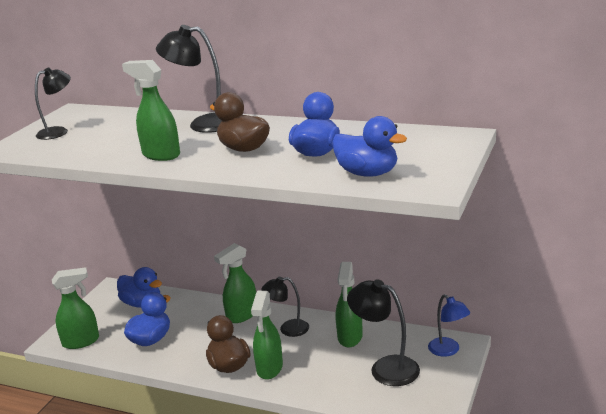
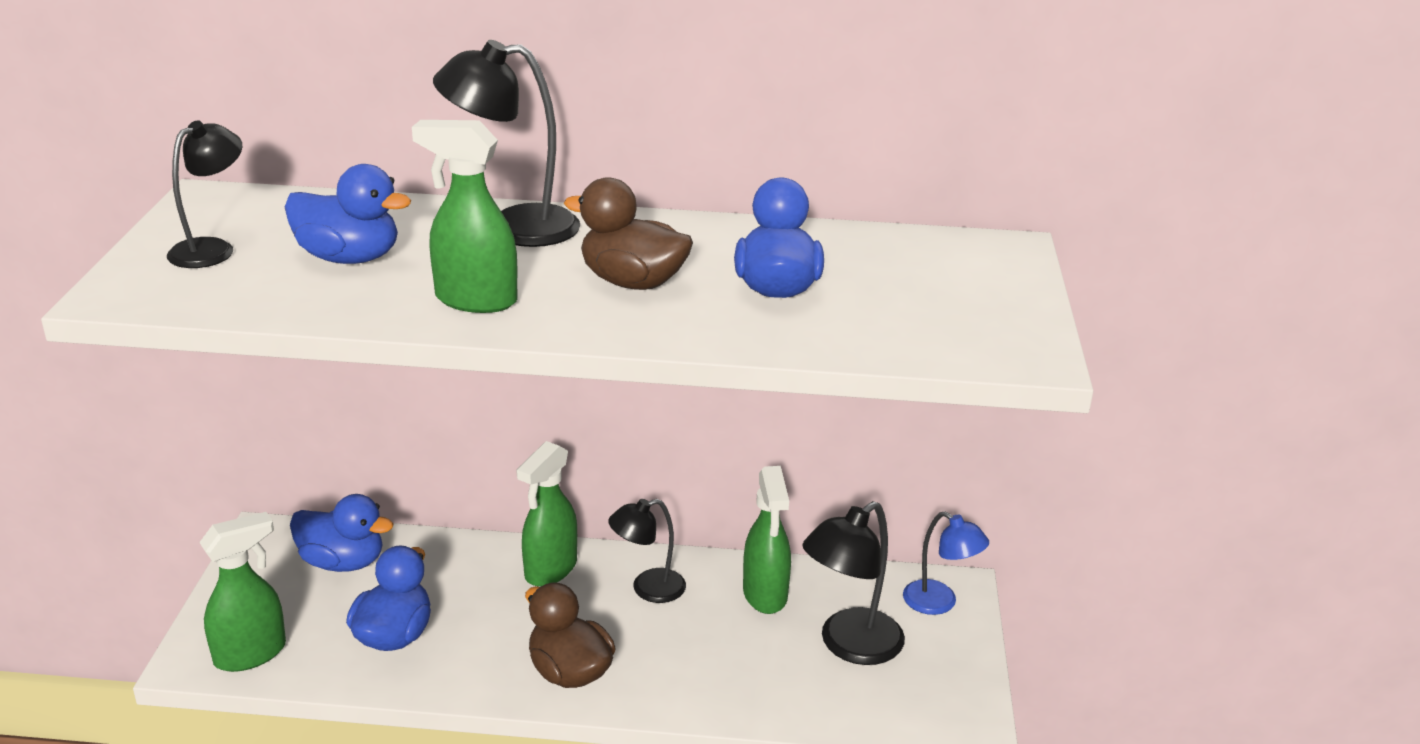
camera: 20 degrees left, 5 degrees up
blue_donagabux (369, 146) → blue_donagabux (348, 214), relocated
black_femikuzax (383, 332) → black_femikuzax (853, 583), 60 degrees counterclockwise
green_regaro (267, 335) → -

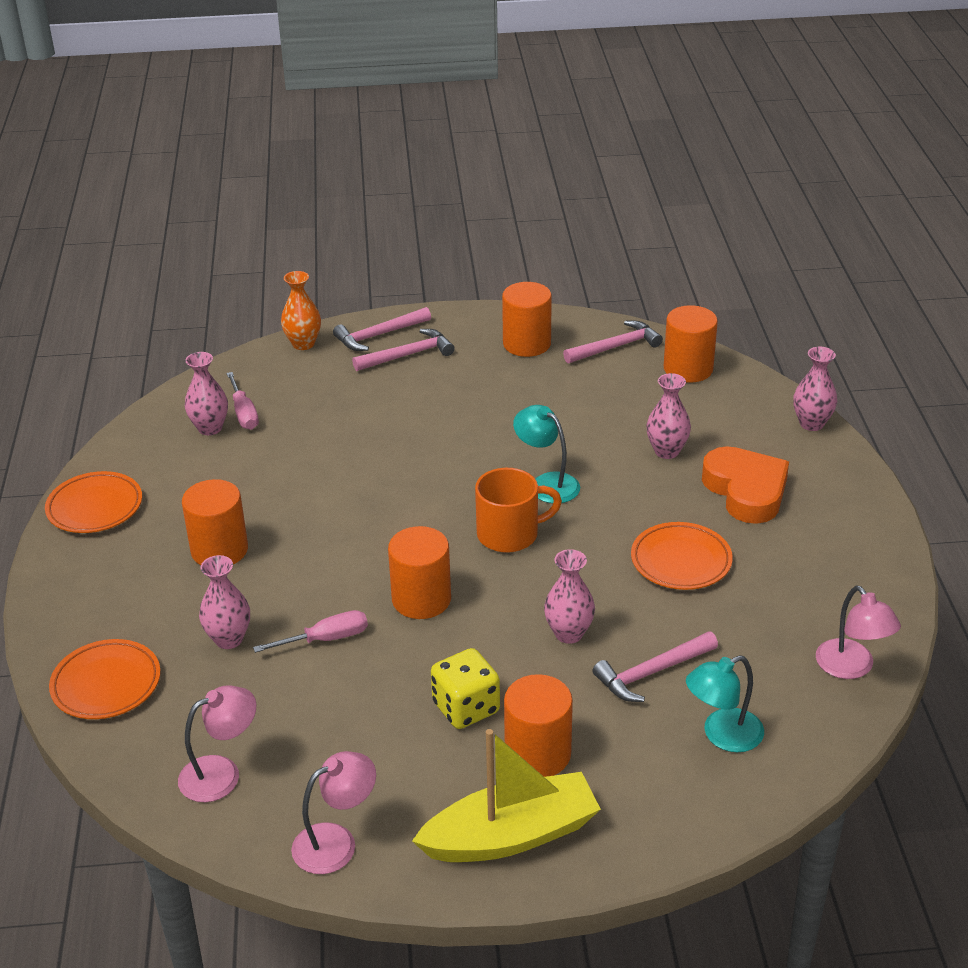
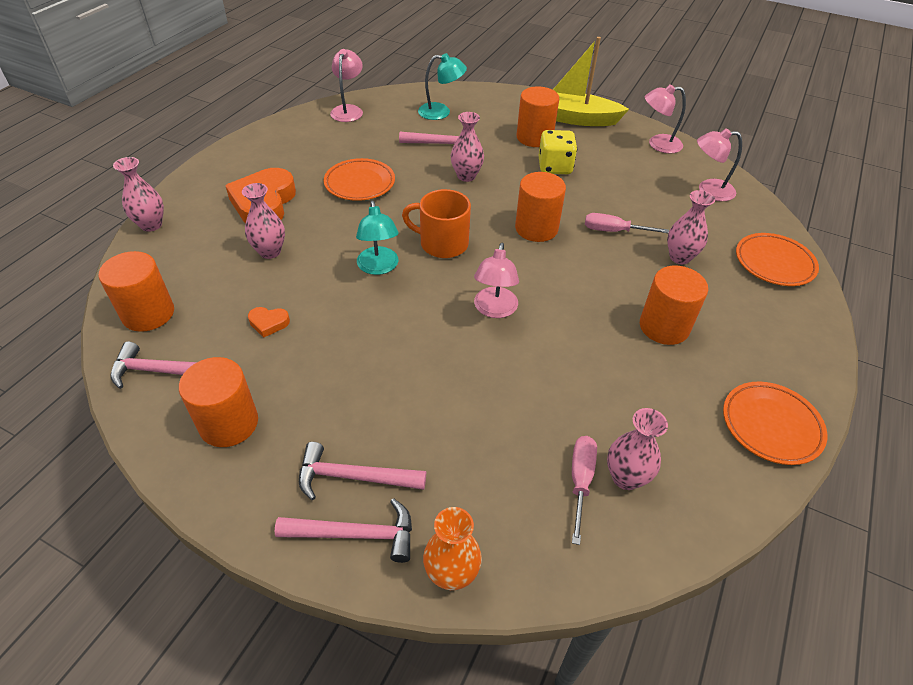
camera: 150 degrees left, 10 degrees up
- → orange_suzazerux (269, 322)
- → pink_femikuzax (496, 280)

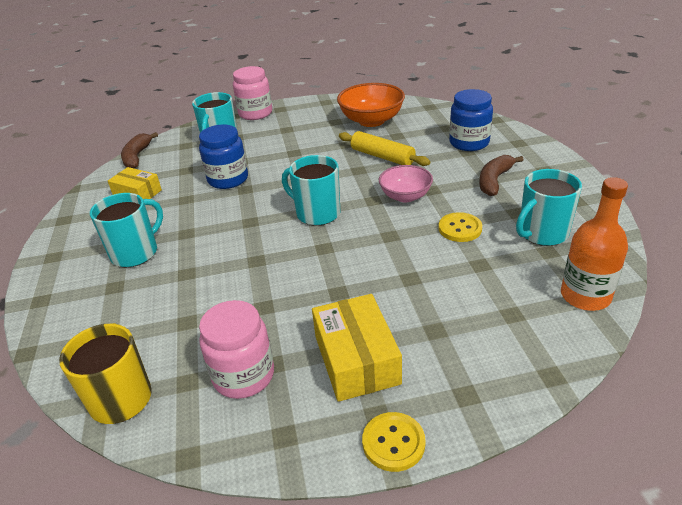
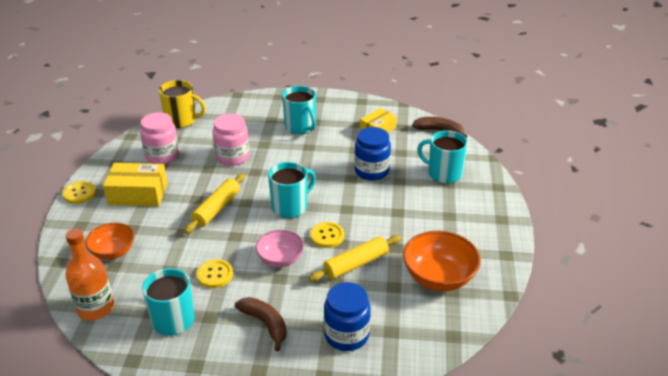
camera: 105 degrees right, 0 degrees up
- → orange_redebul (109, 241)
- → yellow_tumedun (214, 203)
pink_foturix (252, 93) → pink_foturix (231, 140), relocated
- → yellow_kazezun (327, 235)

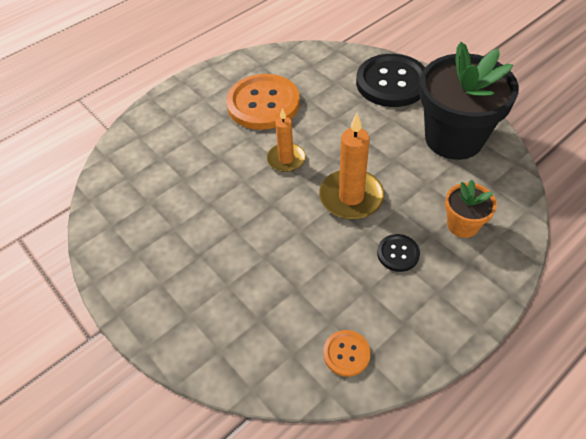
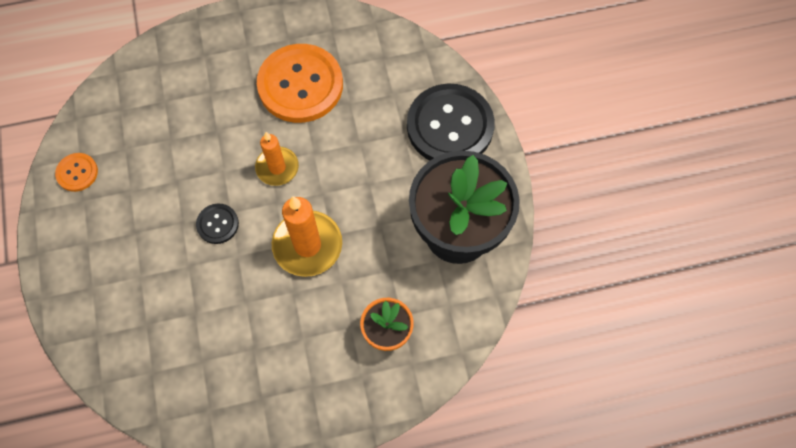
camera: 25 degrees right, 15 degrees up
orange_kazezun (347, 353) → orange_kazezun (76, 172), relocated
black_kazezun (398, 253) → black_kazezun (217, 224), relocated

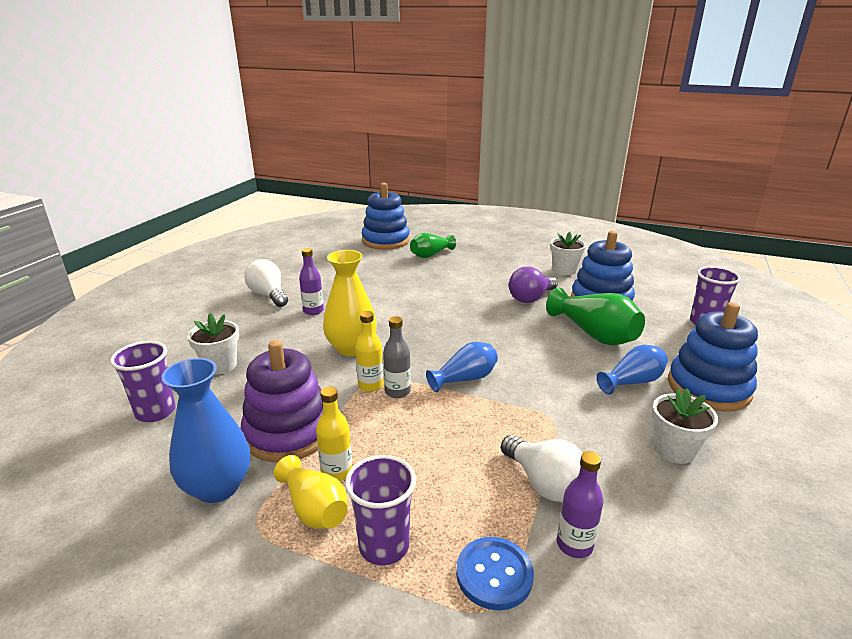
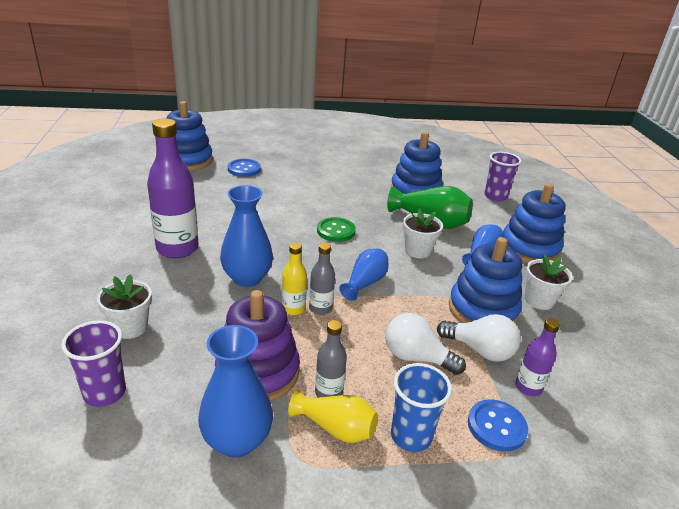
camera: 30 degrees left, 5 degrees up
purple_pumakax (311, 281) → purple_pumakax (173, 188), x1.96
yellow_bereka (350, 303) → blue_bereka (246, 236)
green_bereka (433, 245) → blue_kazezun (244, 168)
yellow_pumakax (334, 434) → grey_pumakax (331, 359)
- → green_kazezun (336, 229)
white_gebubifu (266, 283) → white_gebubifu (425, 344), relocated
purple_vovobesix (380, 510) → blue_vovobesix (421, 407)
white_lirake (568, 253) → white_lirake (423, 233), relocated
- → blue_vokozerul (485, 280)
purple_gebubifu (533, 285) → -

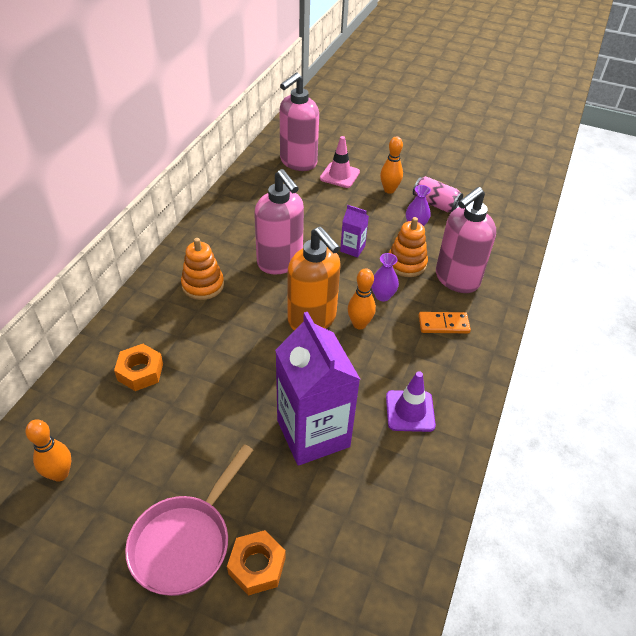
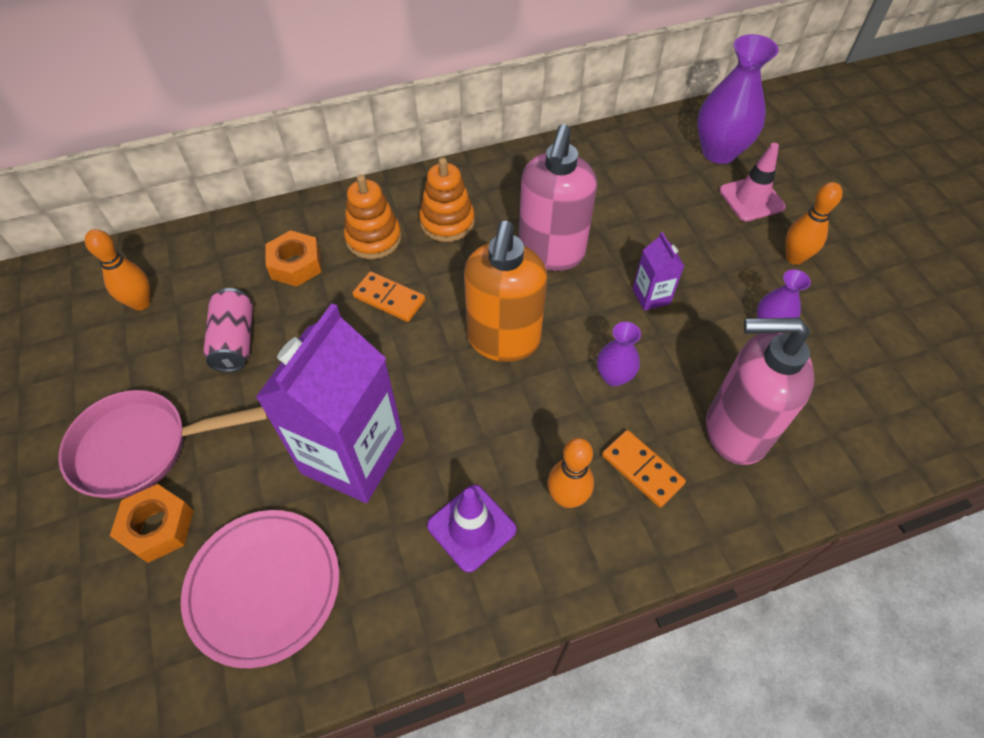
camera: 50 degrees right, 10 degrees up
- → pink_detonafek (260, 589)
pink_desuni (438, 194) → pink_desuni (228, 330), relocated
orange_vokozerul (408, 247) → orange_vokozerul (372, 217), relocated
- → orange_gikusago (388, 296)
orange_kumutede (362, 299) → orange_kumutede (571, 473), relocated
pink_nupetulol (299, 122) → purple_bereka (738, 99)

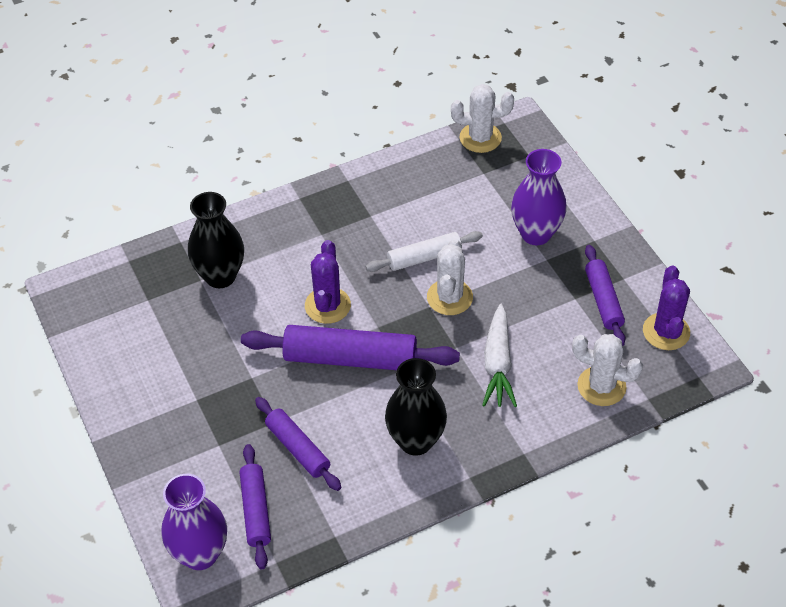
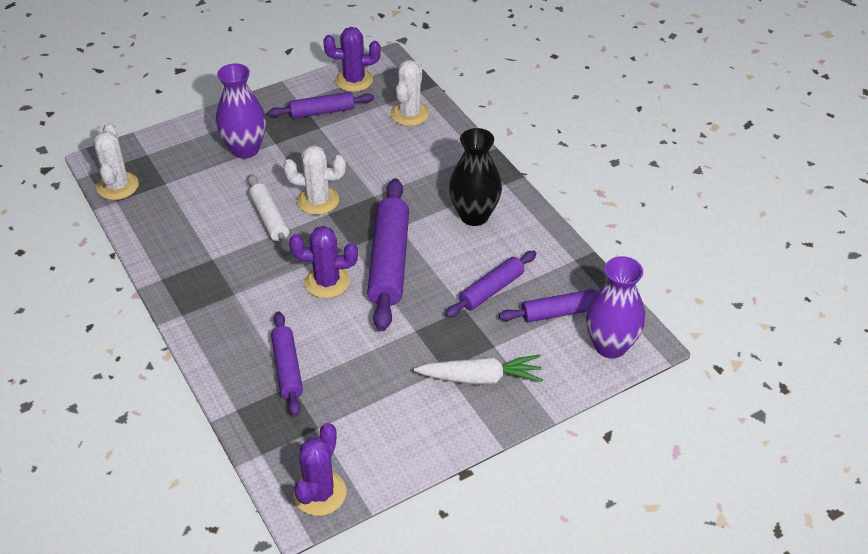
camera: 95 degrees left, 5 degrees down
black_bereka (216, 240) → purple_tumedun (287, 364)
- → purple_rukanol (320, 469)
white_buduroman (499, 355) → white_buduroman (478, 370), relocated

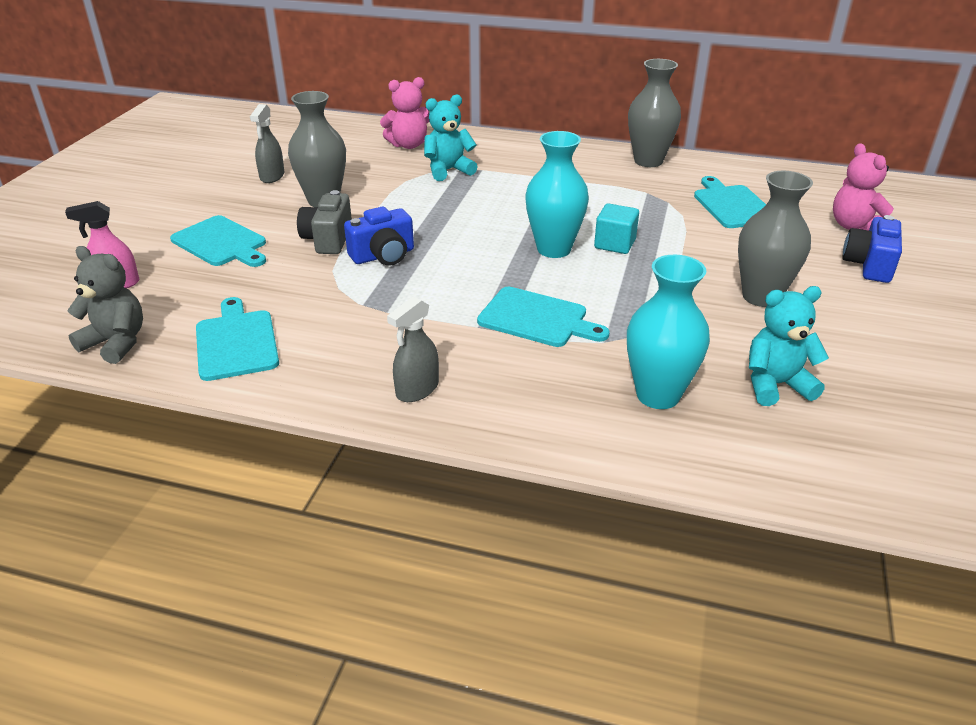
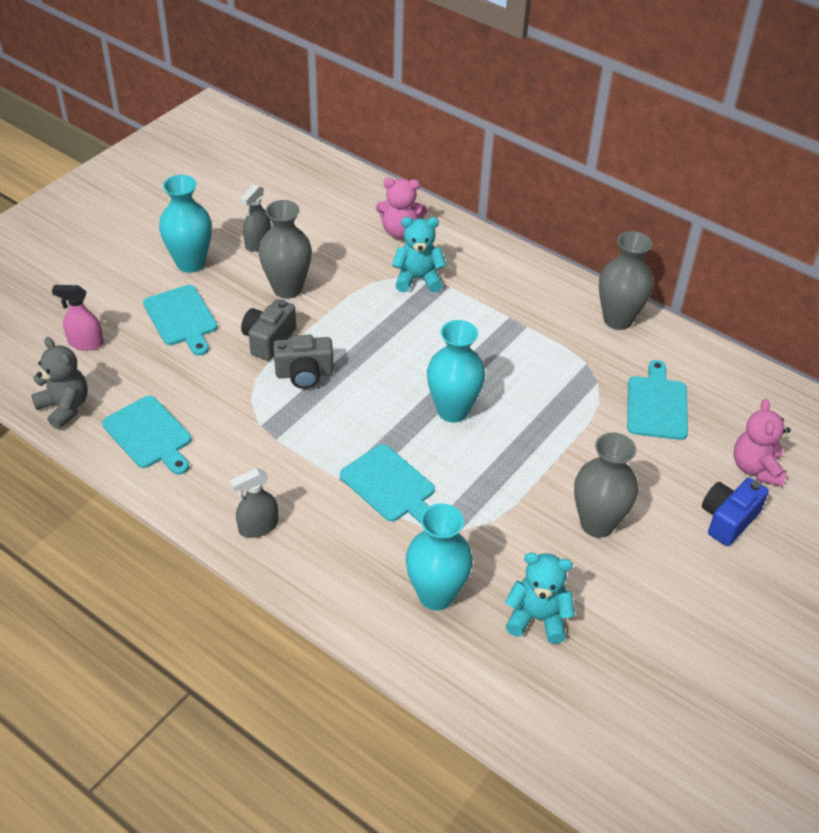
camera: 20 degrees right, 10 degrees up
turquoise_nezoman (237, 339) → turquoise_nezoman (147, 435), 135 degrees clockwise
- → turquoise_bereka (185, 224)
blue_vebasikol (379, 236) → grey_vebasikol (303, 362)
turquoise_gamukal (616, 229) → -

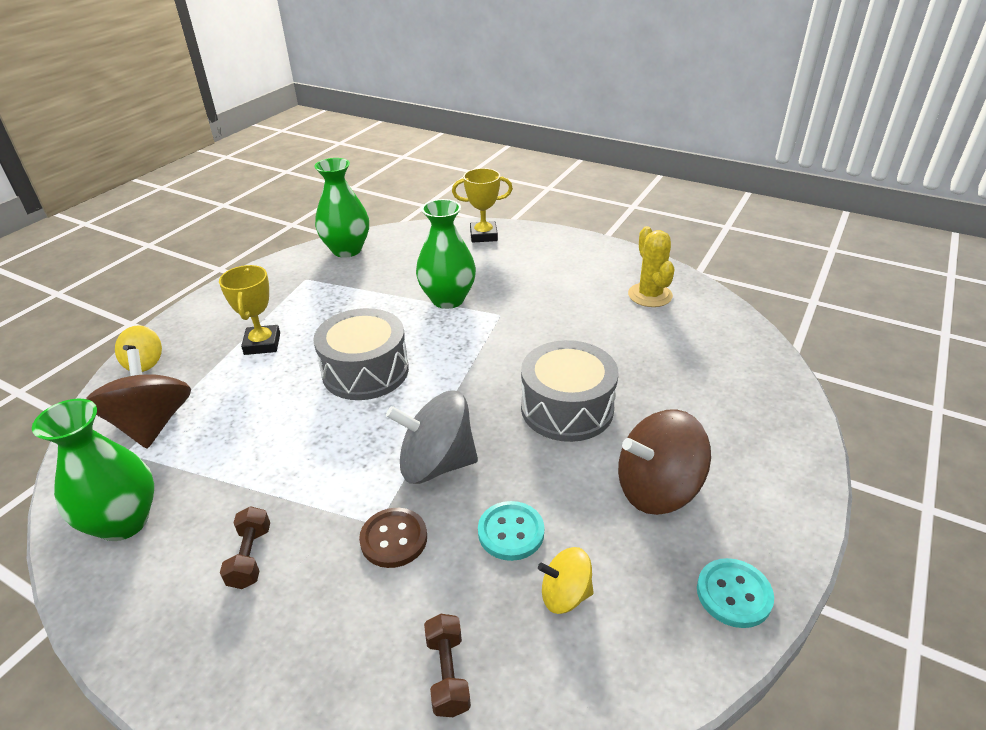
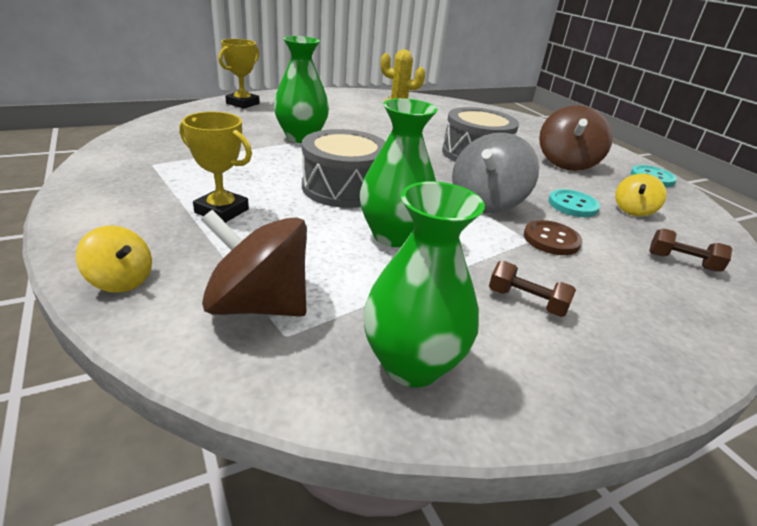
camera: 60 degrees left, 5 degrees down
green_bereka (341, 208) → green_bereka (399, 172), relocated

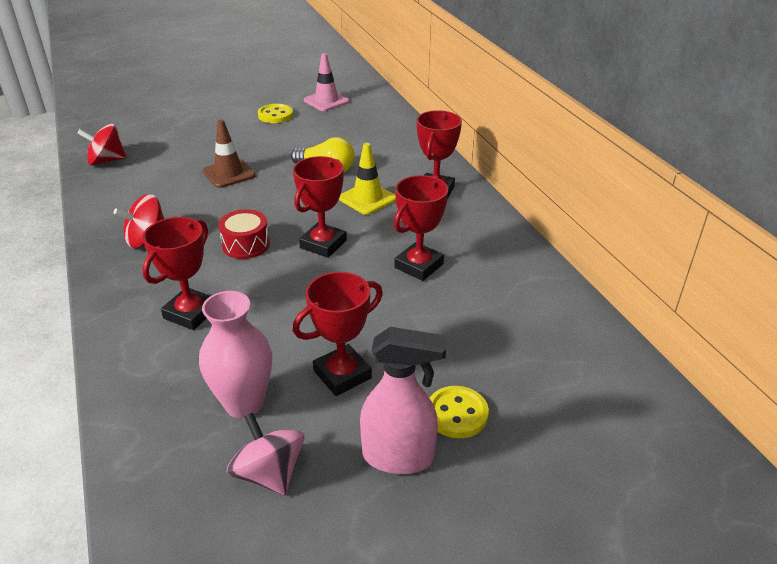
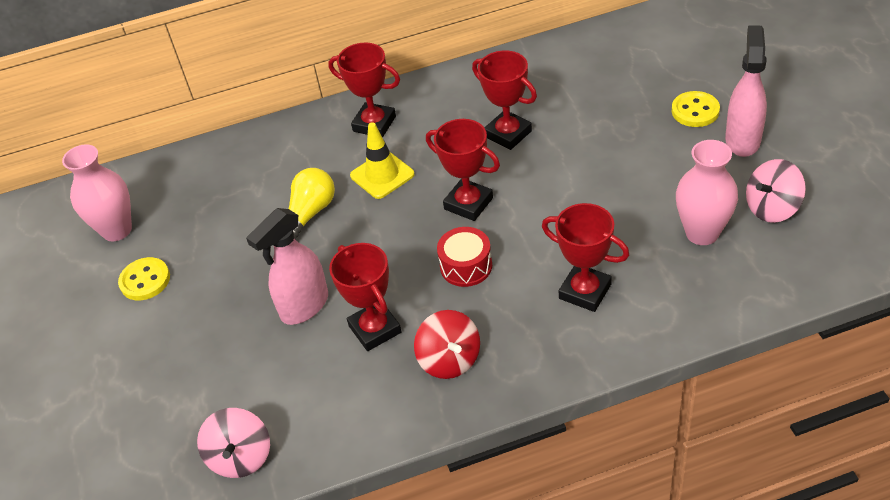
camera: 80 degrees left, 10 degrees up
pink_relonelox (327, 82) → pink_bereka (97, 192)
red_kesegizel (102, 144) → pink_kesegizel (233, 443)
brown_relonelox (229, 154) → pink_regaro (287, 266)
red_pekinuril (338, 334) → red_pekinuril (365, 297), relocated

